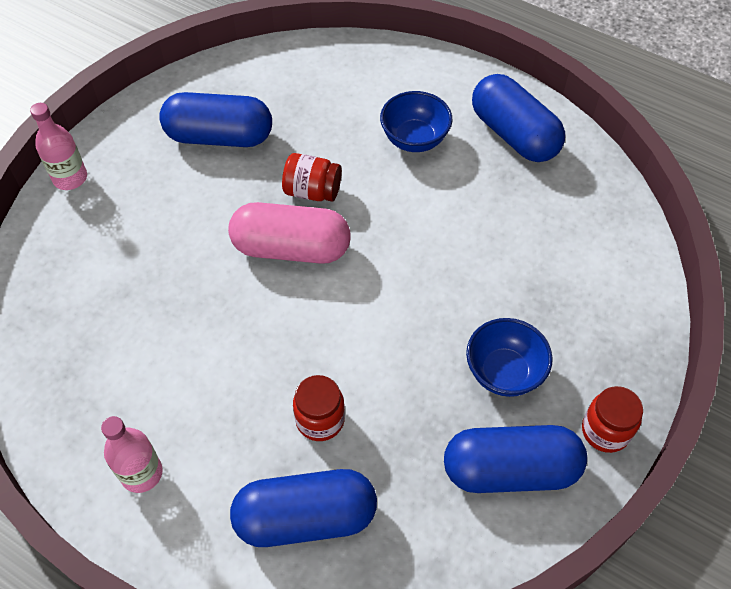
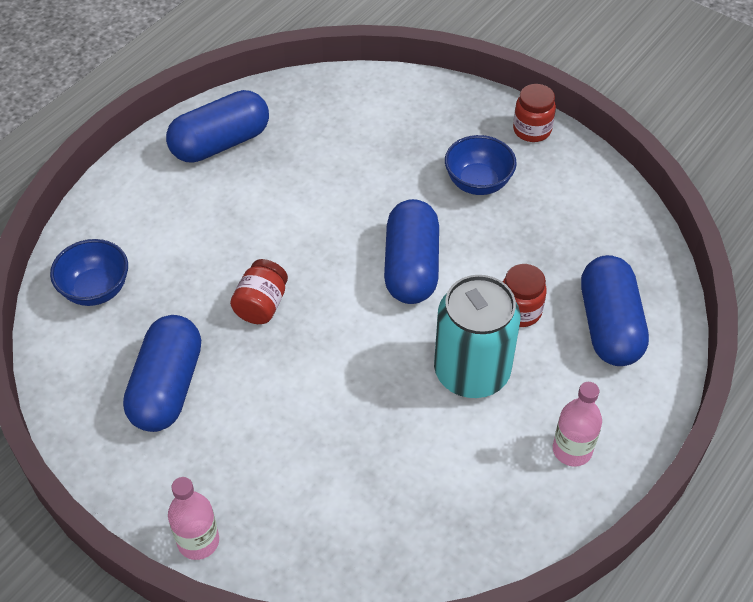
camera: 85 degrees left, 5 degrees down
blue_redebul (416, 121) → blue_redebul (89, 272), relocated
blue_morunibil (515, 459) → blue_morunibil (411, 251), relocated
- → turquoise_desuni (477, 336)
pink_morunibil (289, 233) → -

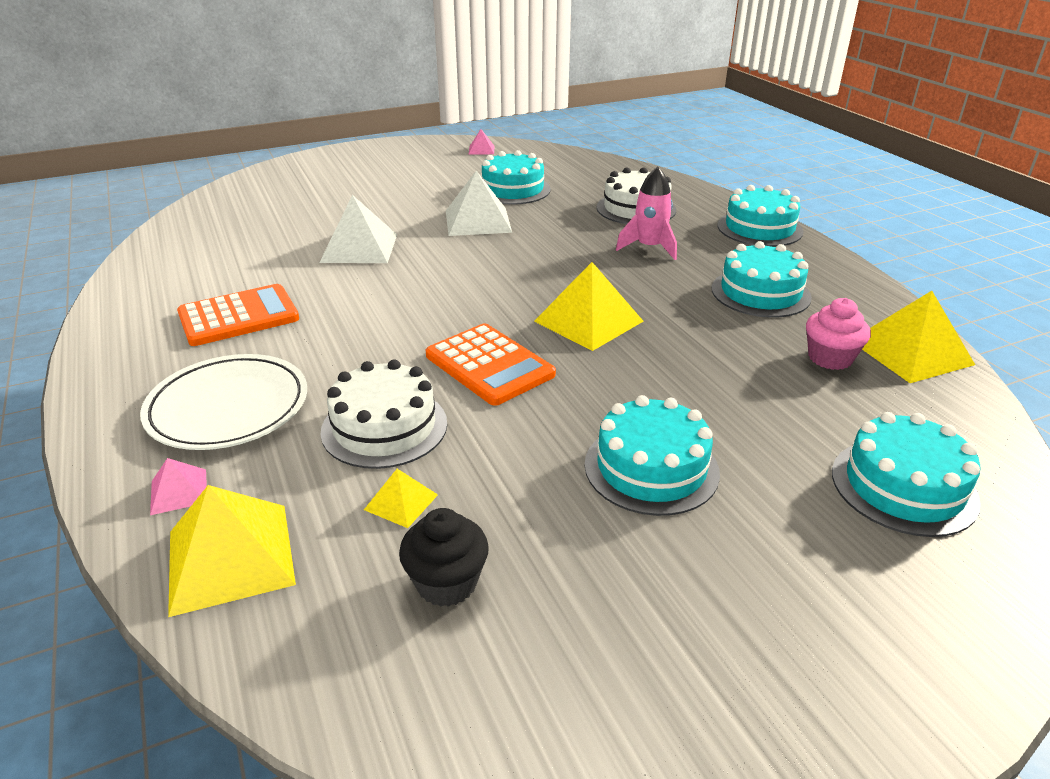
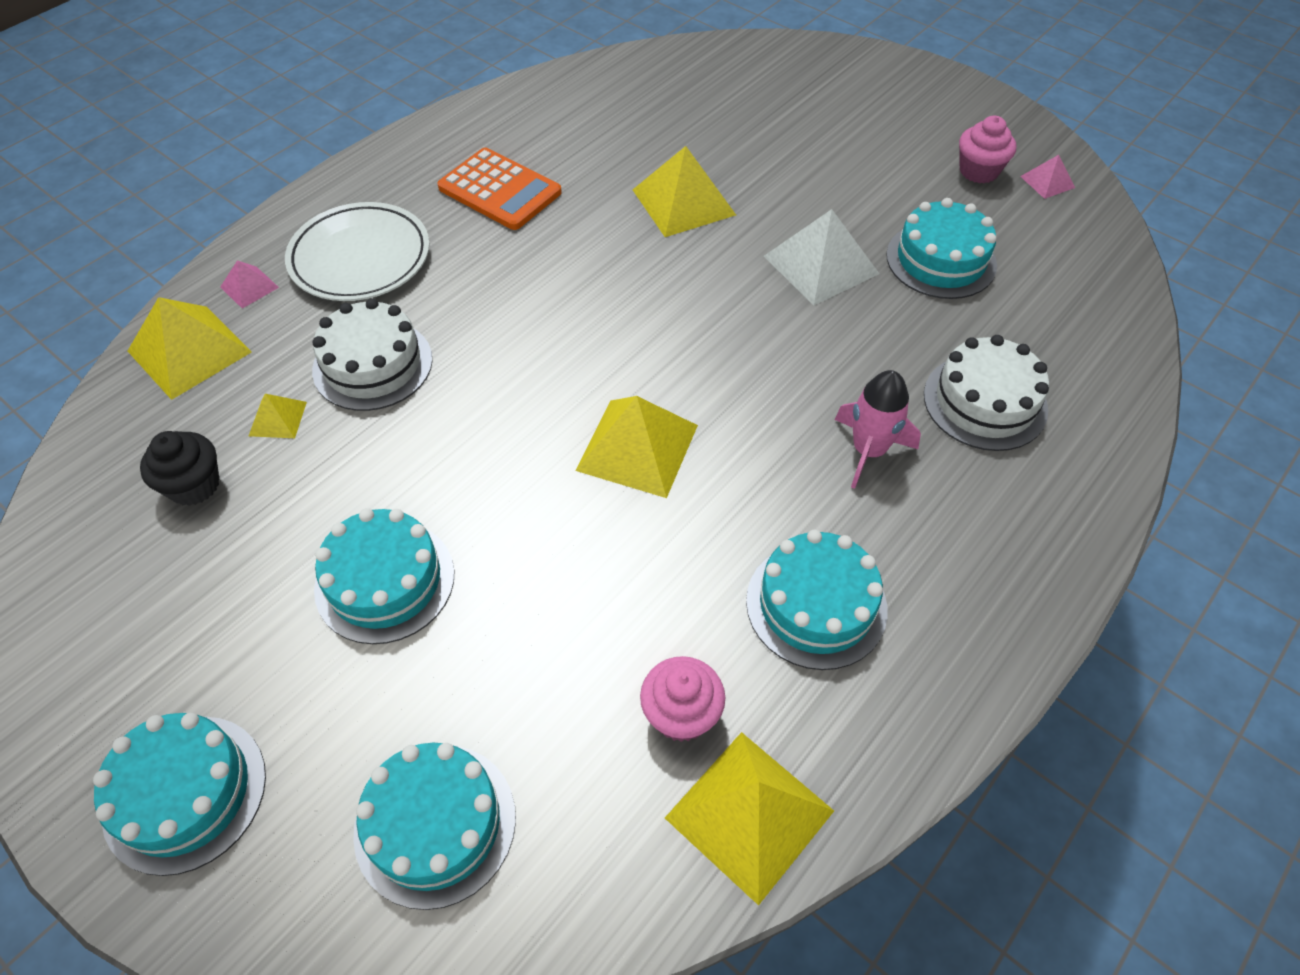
camera: 65 degrees right, 20 degrees up
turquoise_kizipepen (760, 216) → turquoise_kizipepen (179, 794), relocated
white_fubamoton (358, 229) → yellow_fubamoton (684, 191)
- → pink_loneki (987, 149)
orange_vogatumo (491, 364) → -

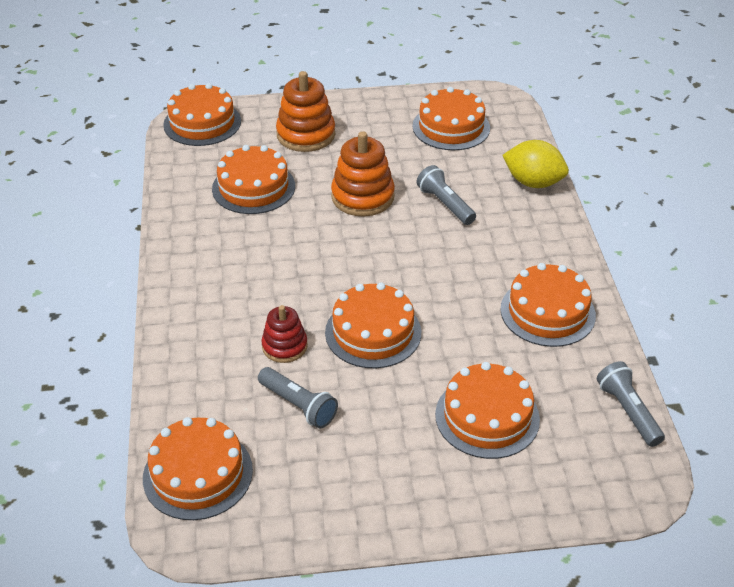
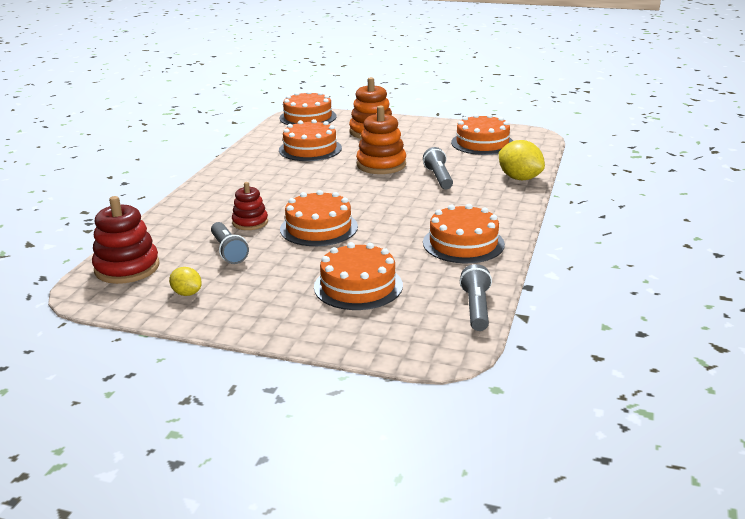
camera: 25 degrees right, 15 degrees down
orange_kizipepen (198, 468) → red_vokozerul (126, 240)
- → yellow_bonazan (185, 281)

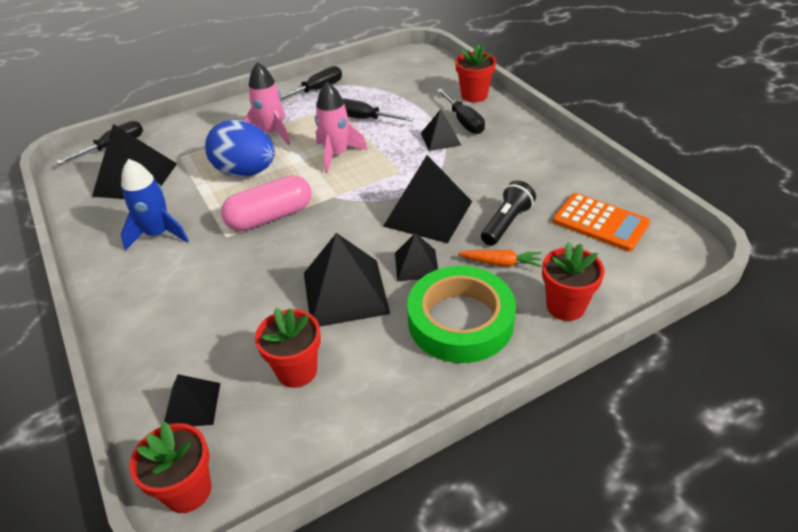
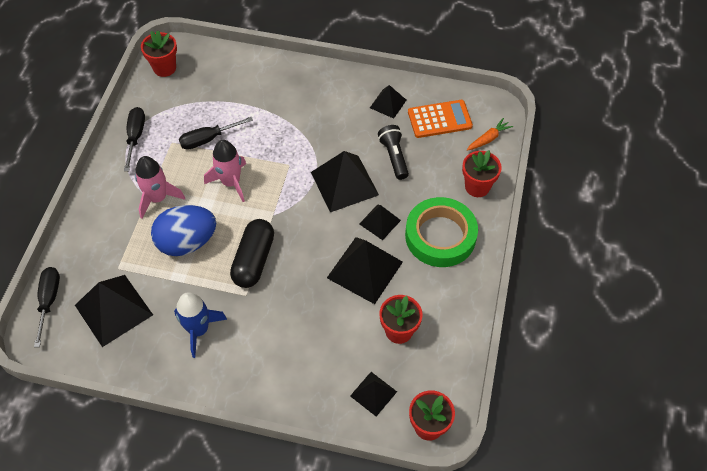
camera: 50 degrees left, 15 degrees up
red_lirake (475, 73) → red_lirake (159, 54), relocated
pink_morunibil (266, 203) → black_morunibil (252, 253)
black_fubamoton (441, 130) → black_fubamoton (388, 102), relocated
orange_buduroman (500, 258) → orange_buduroman (490, 134), relocated
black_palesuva (461, 111) → -

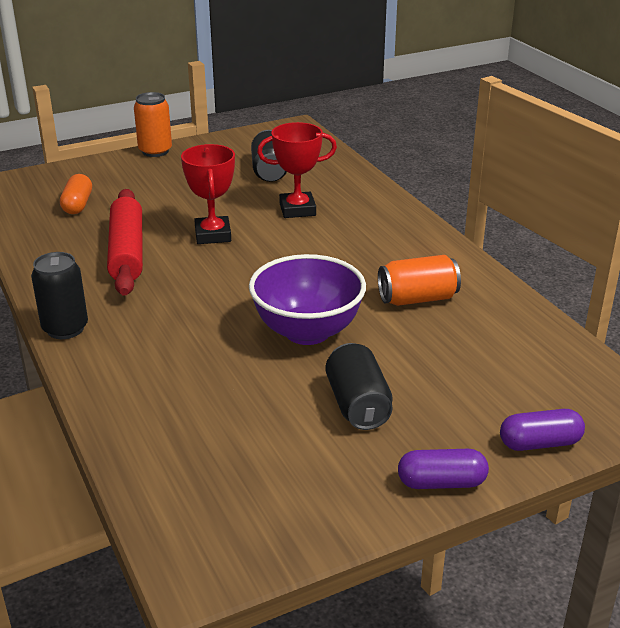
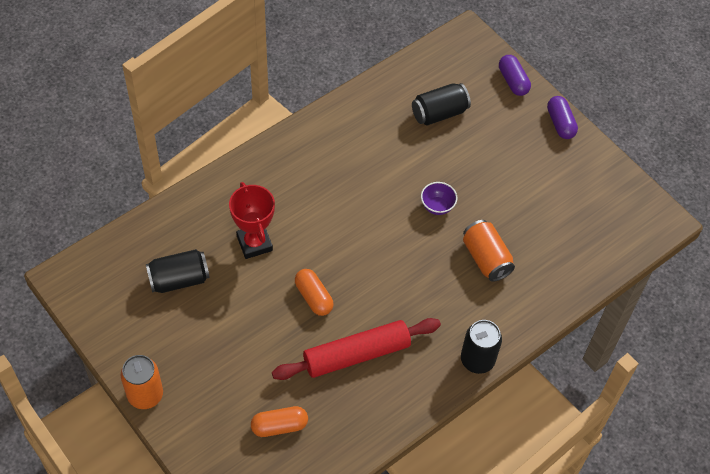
camera: 105 degrees left, 25 degrees up
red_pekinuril (208, 194) → orange_morunibil (314, 292)
black_desuni (359, 386) → black_desuni (441, 104), relocated
purple_redebul (307, 299) → purple_redebul (439, 198), x0.45
orange_desuni (419, 280) → orange_desuni (489, 251), relocated

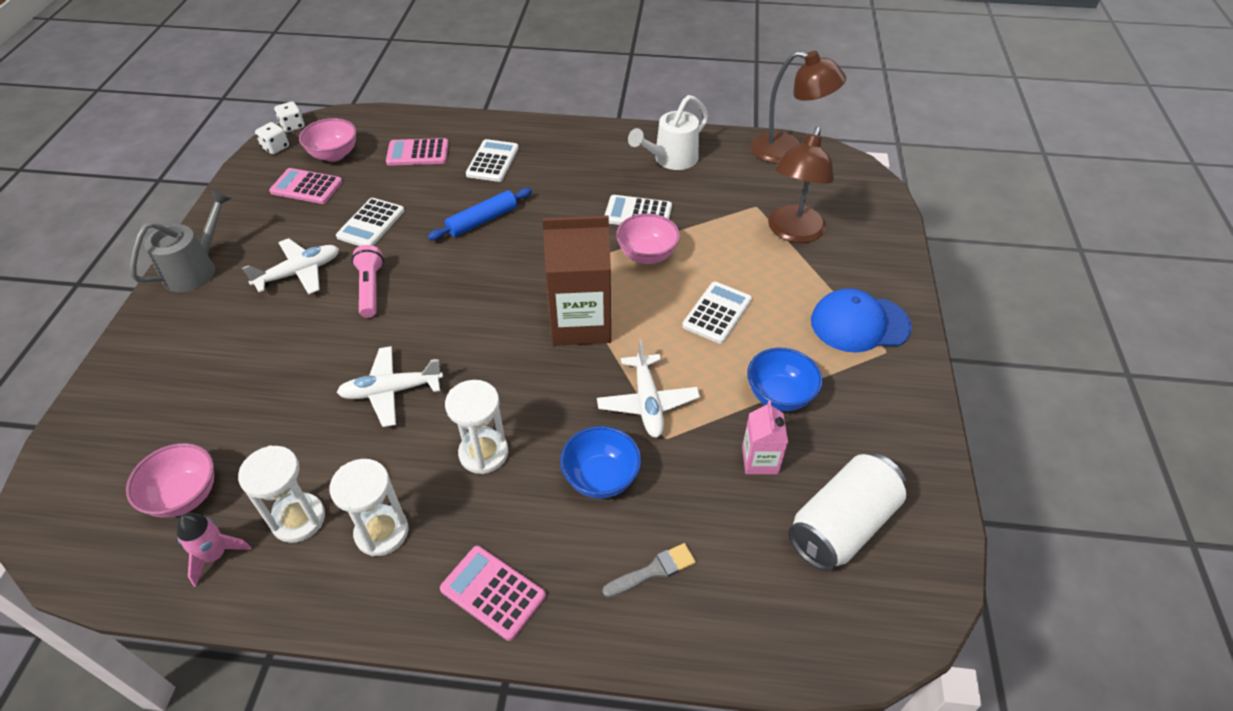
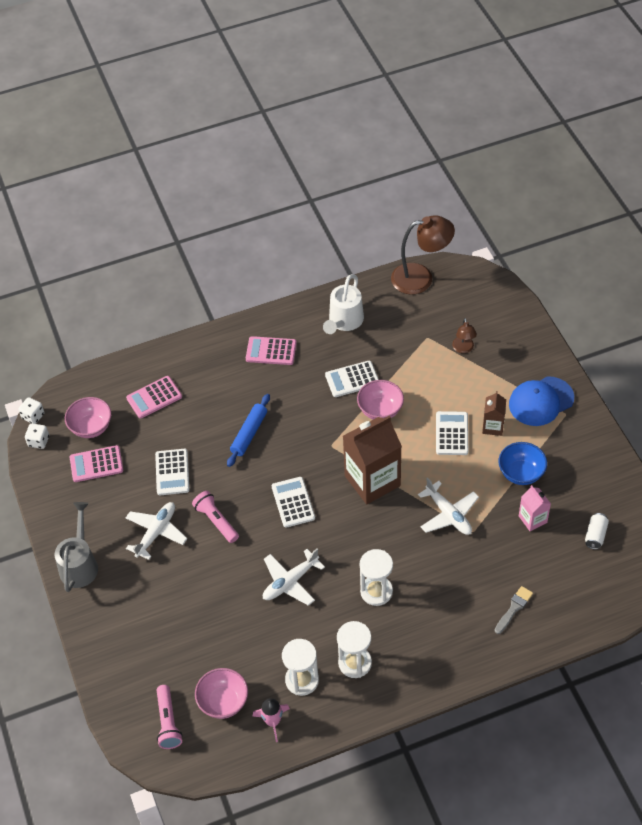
camera: 25 degrees left, 5 degrees up
- → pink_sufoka (170, 717)
pink_vogatumo (493, 593) → pink_vogatumo (271, 350), relocated
white_vogatumo (492, 160) → white_vogatumo (293, 502), relocated
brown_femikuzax (801, 185) → brown_femikuzax (464, 335), x0.50
- → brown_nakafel (494, 413)
white_desuni (847, 512) → white_desuni (597, 531), x0.47
blue_redebul (600, 462) → -

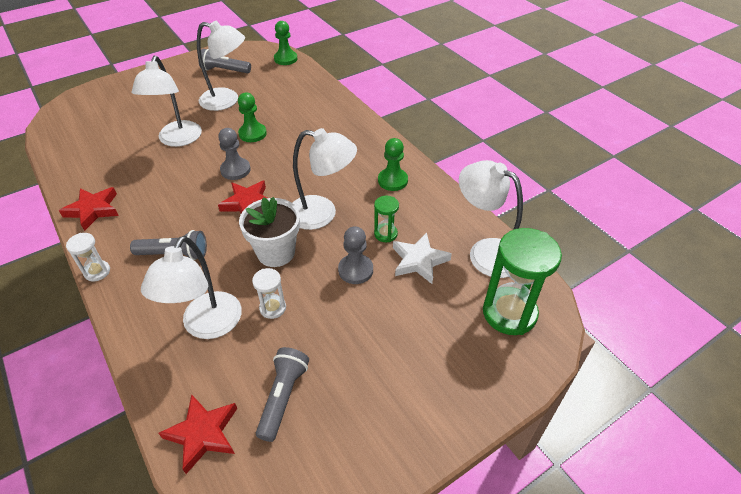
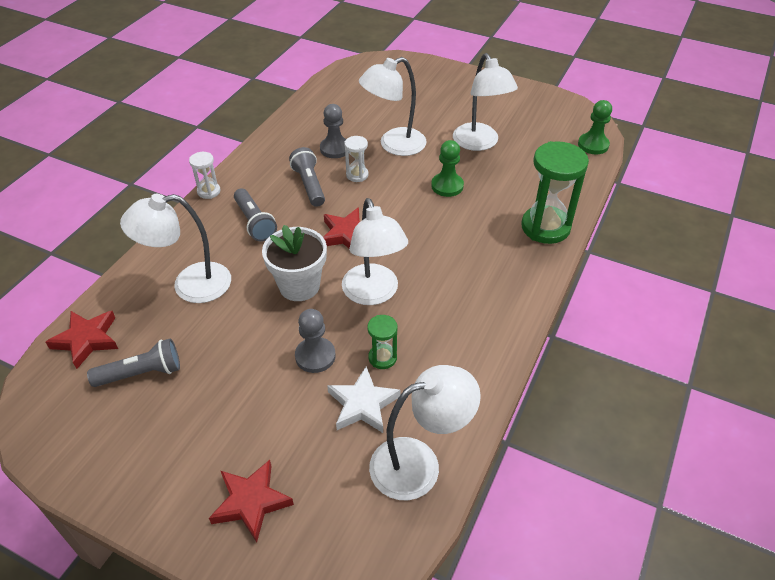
camera: 60 degrees right, 0 degrees up
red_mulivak (89, 209) → red_mulivak (251, 501), relocated
grey_sufoka (225, 61) → grey_sufoka (307, 177), relocated
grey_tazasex (234, 154) → grey_tazasex (333, 131), relocated
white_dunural (269, 293) → white_dunural (356, 159), relocated
white_femikuzax (491, 219) → white_femikuzax (425, 432), 60 degrees clockwise
green_dunural (522, 281) → green_dunural (555, 192), relocated
green_tazasex (393, 164) → -

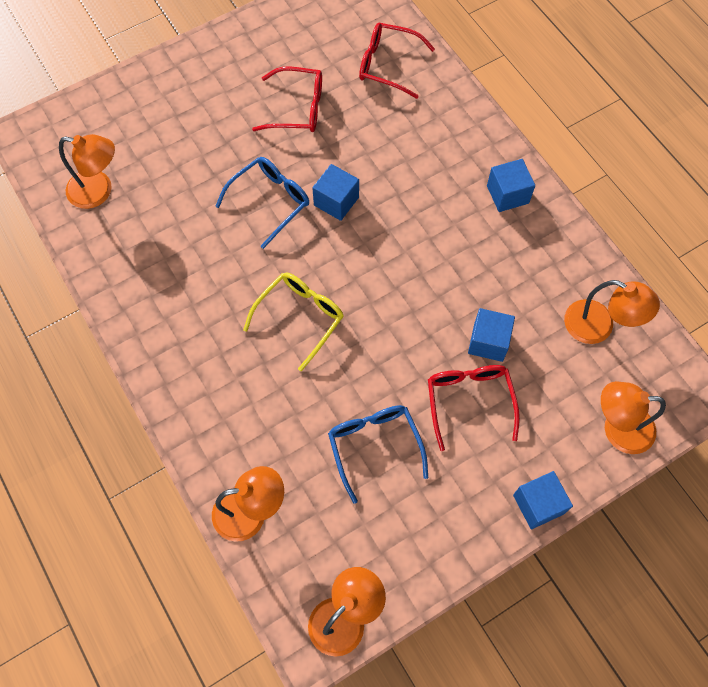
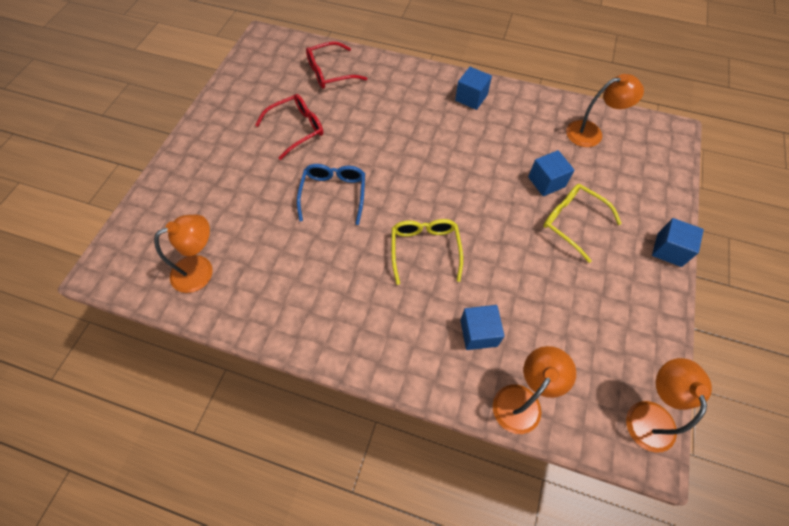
camera: 40 degrees left, 5 degrees down
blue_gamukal (335, 192) → blue_gamukal (482, 327), relocated
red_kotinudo (474, 408) → yellow_kotinudo (582, 223)
blue_kotinudo (378, 454) → -
orange_femikuzax (633, 417) → -

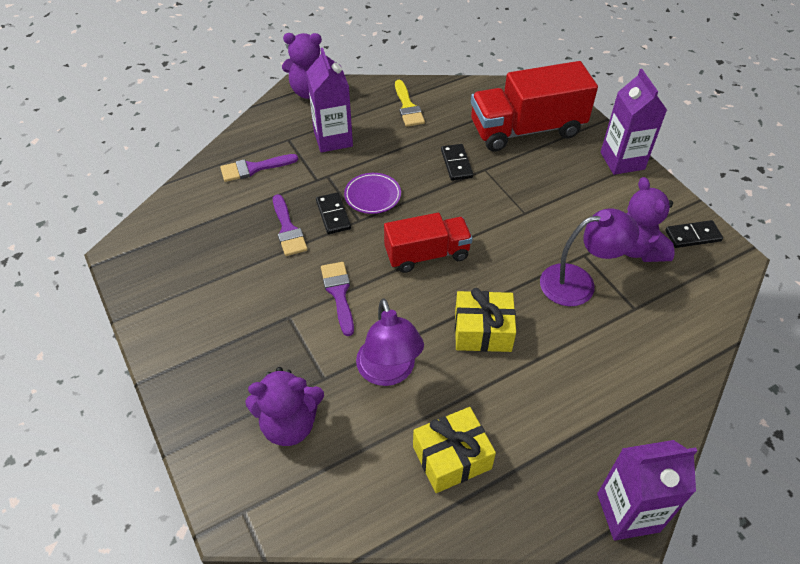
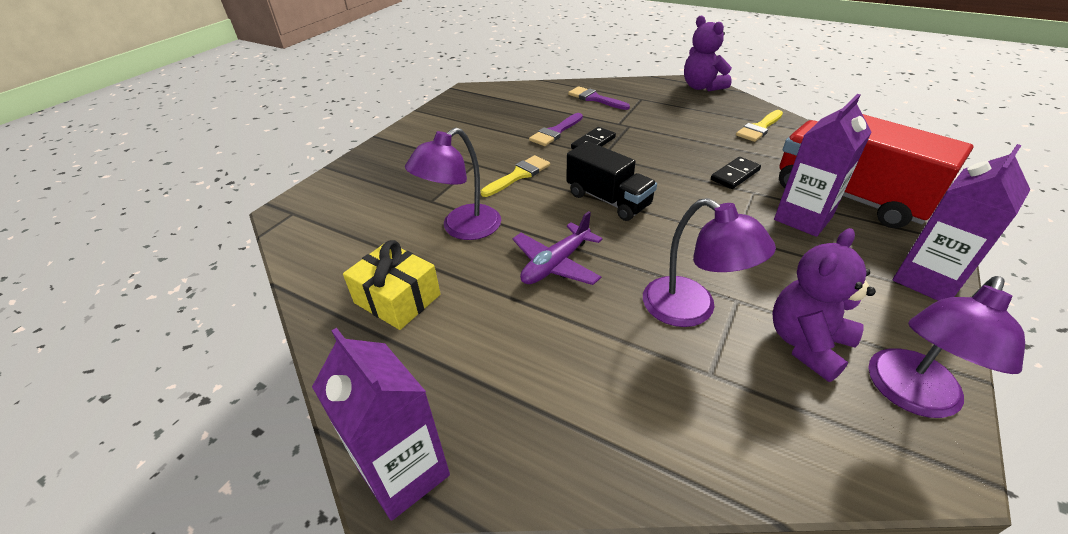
camera: 60 degrees right, 10 degrees down
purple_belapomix (337, 299) → yellow_belapomix (515, 176)
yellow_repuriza (485, 320) → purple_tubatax (558, 248)
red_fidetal (428, 243) → black_fidetal (611, 181)
purple_nakafel (329, 100) → purple_nakafel (823, 165), relocated
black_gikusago (694, 234) → purple_femikuzax (946, 347)
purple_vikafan (284, 406) → -
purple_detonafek (372, 193) → -

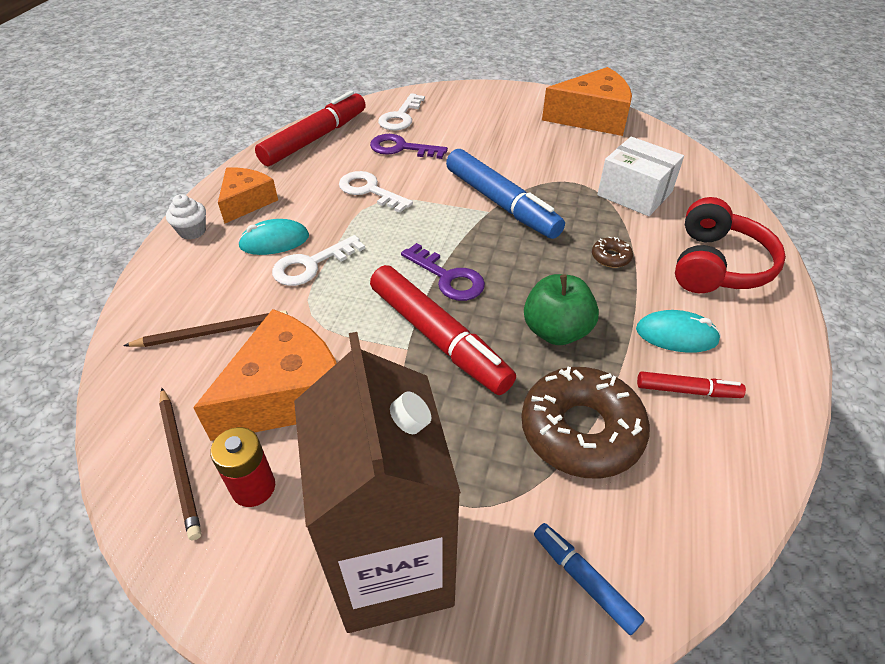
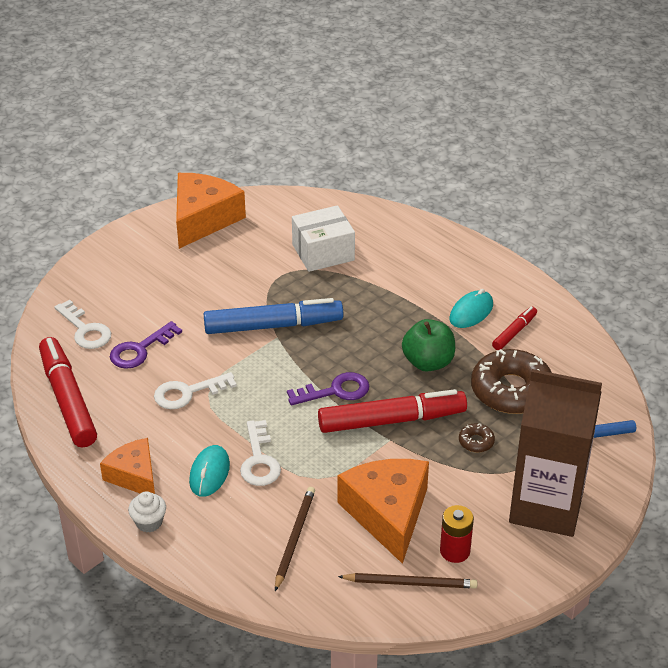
camera: 60 degrees left, 5 degrees down
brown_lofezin (612, 252) → brown_lofezin (477, 437), relocated
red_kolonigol (730, 245) → -

